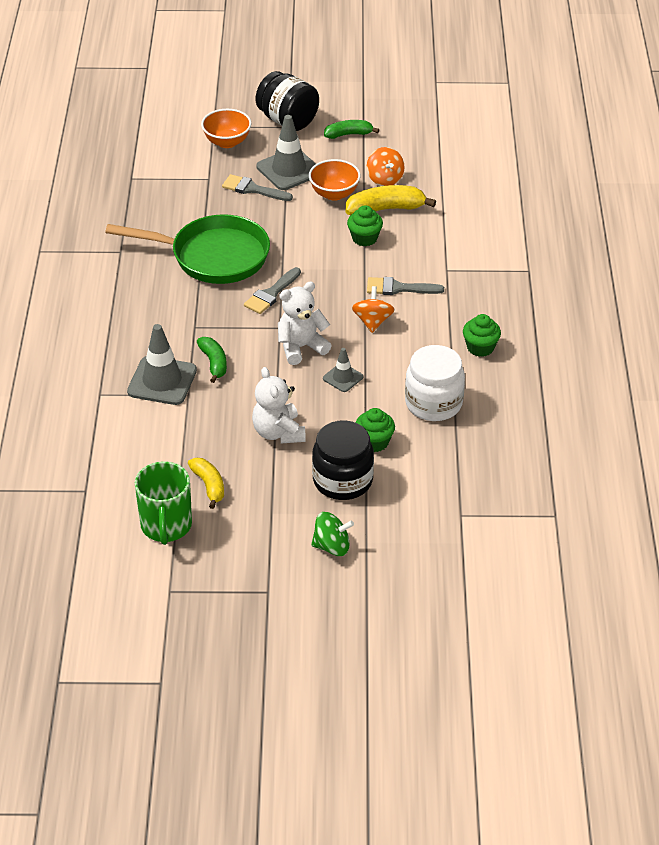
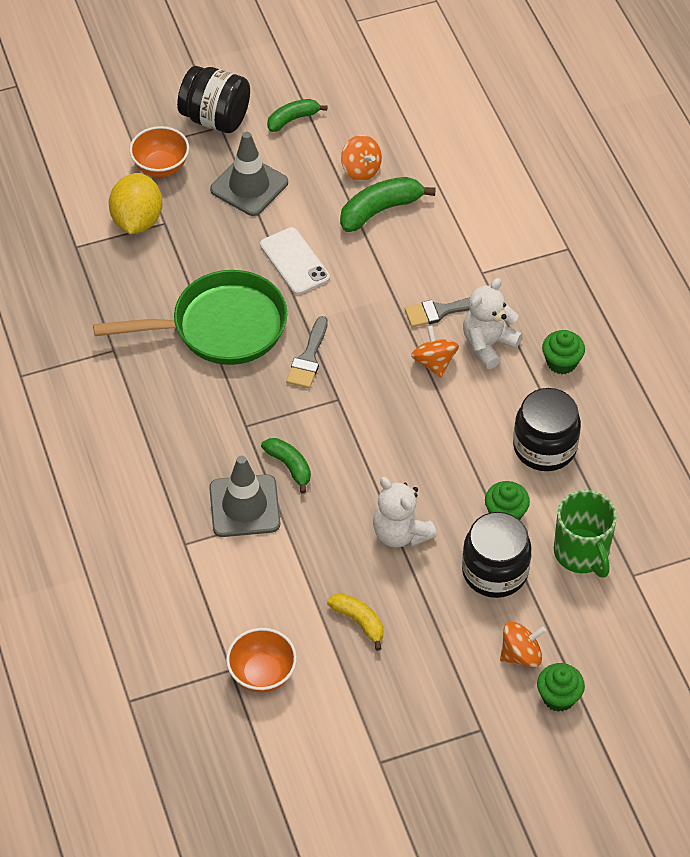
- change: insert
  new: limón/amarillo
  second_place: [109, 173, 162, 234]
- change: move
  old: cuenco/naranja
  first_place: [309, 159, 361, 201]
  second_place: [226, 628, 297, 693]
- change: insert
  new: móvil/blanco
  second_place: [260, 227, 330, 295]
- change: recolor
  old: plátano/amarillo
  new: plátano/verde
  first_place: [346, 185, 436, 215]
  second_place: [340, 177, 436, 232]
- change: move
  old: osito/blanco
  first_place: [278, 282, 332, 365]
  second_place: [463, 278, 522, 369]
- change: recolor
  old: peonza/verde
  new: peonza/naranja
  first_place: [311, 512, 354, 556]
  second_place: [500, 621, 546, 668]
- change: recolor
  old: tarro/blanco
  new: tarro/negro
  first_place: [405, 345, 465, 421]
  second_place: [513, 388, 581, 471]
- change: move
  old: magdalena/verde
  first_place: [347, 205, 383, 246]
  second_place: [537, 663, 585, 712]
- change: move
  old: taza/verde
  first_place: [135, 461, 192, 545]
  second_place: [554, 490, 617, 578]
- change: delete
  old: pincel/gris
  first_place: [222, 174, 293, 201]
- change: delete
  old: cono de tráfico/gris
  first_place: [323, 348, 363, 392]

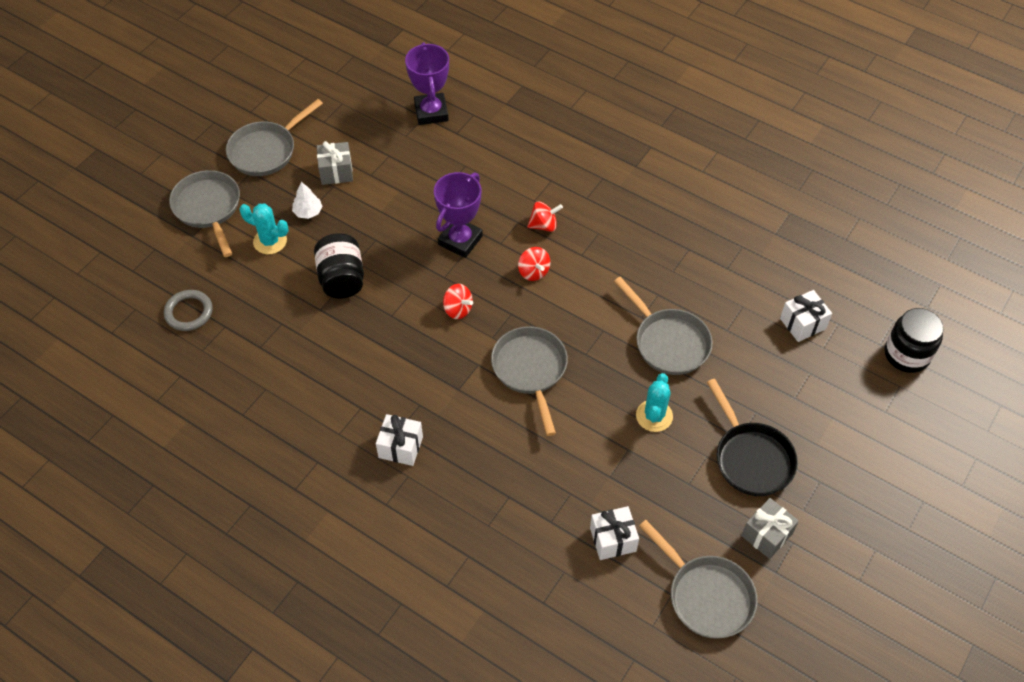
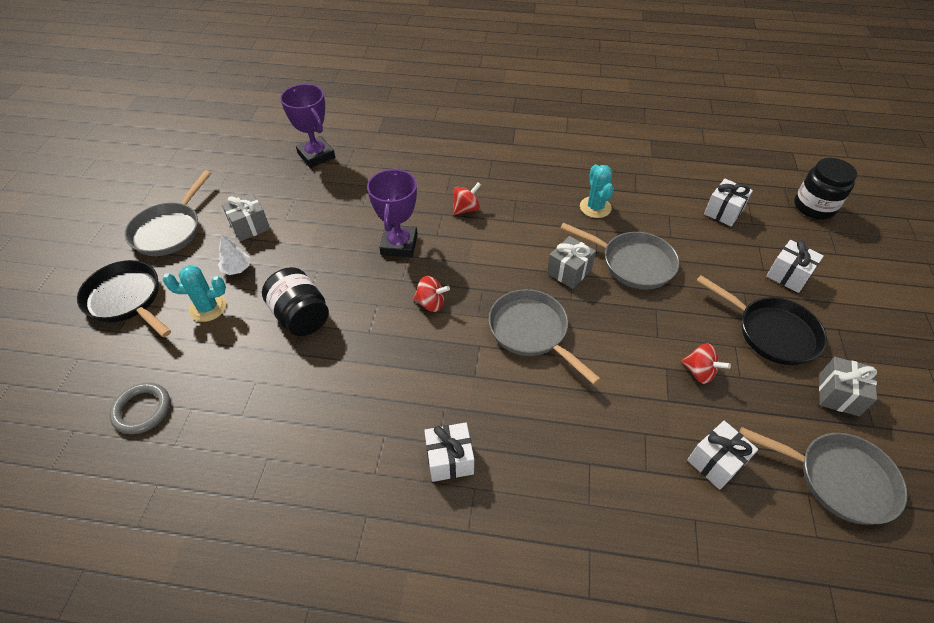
- change: recolor
  old: sartén/gris
  new: sartén/negro
  first_place: [169, 170, 240, 257]
  second_place: [77, 260, 171, 337]
- change: insert
  new: regalo/gris
  second_place: [547, 236, 596, 289]
- change: move
  old: cactus/turquesa
  first_place: [636, 373, 673, 432]
  second_place: [580, 165, 614, 218]
- change: move
  old: peonza/rojo
  first_place: [518, 247, 551, 281]
  second_place: [682, 343, 731, 384]
- change: insert
  new: regalo/blanco
  second_place: [766, 240, 824, 293]

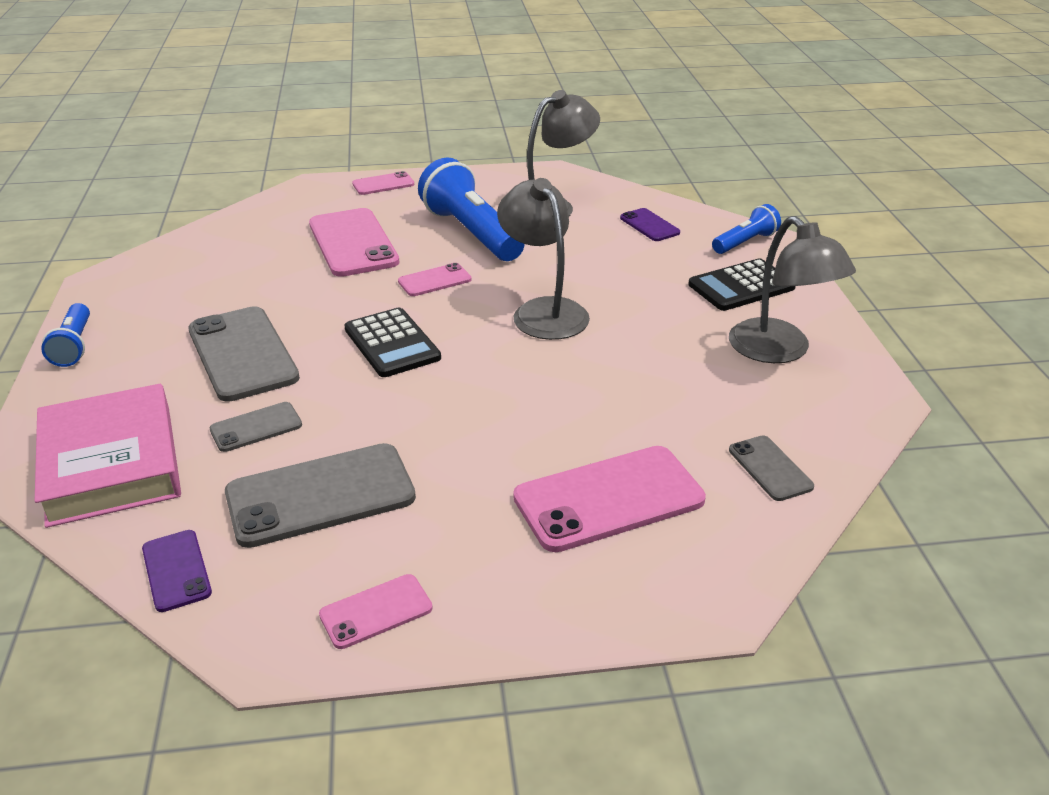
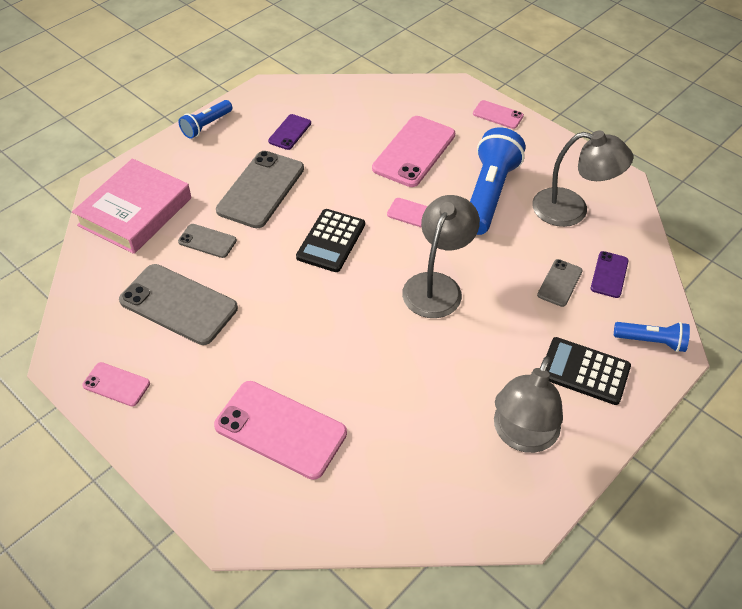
- change: move
  old: móvil/morado
  first_place: [142, 530, 212, 612]
  second_place: [268, 114, 311, 150]
- change: move
  old: móvil/gris
  first_place: [729, 435, 814, 501]
  second_place: [537, 259, 583, 307]

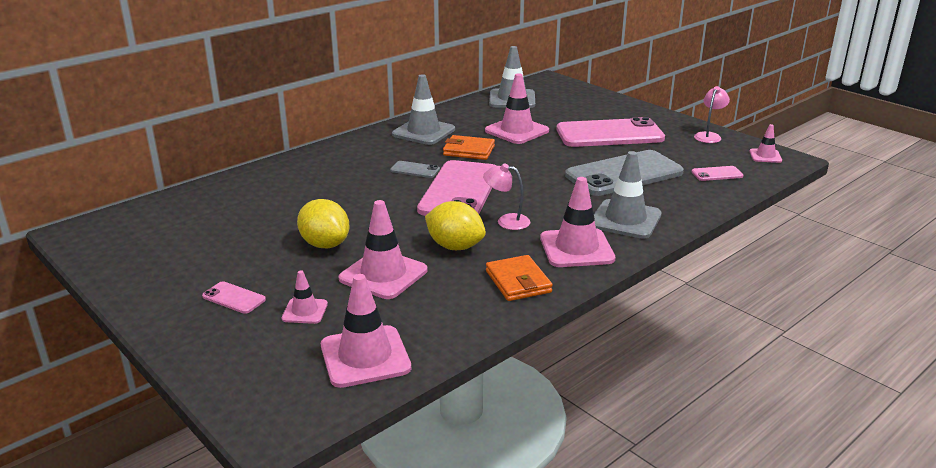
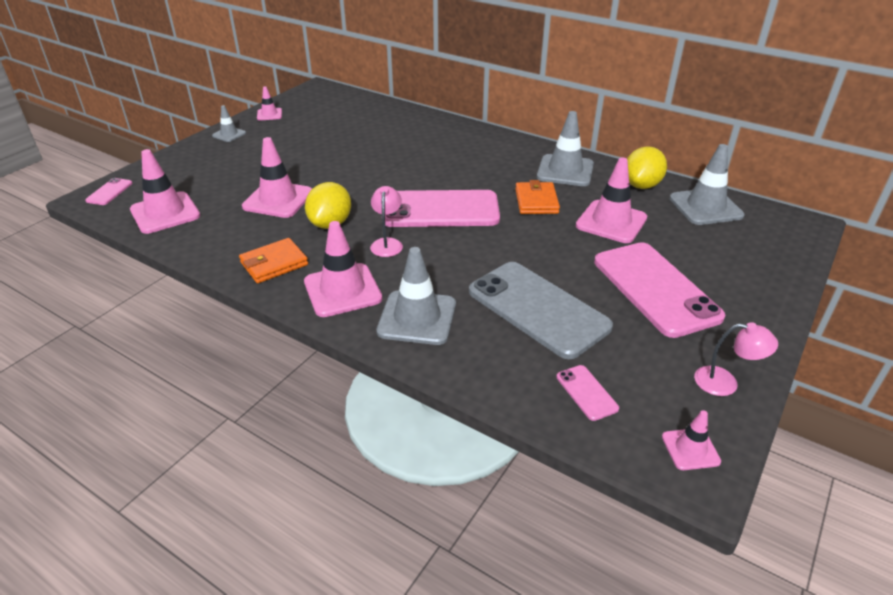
- change: move
  old: móvil/rosa
  first_place: [202, 281, 266, 314]
  second_place: [85, 178, 133, 205]
- change: insert
  new: cono de tráfico/gris
  second_place: [212, 105, 246, 142]
- change: move
  old: cono de tráfico/rosa
  first_place: [282, 270, 328, 324]
  second_place: [257, 86, 282, 121]
- change: move
  old: limón/amarillo
  first_place: [297, 199, 349, 249]
  second_place: [627, 146, 667, 189]
- change: delete
  old: móvil/gris
  first_place: [390, 161, 440, 178]

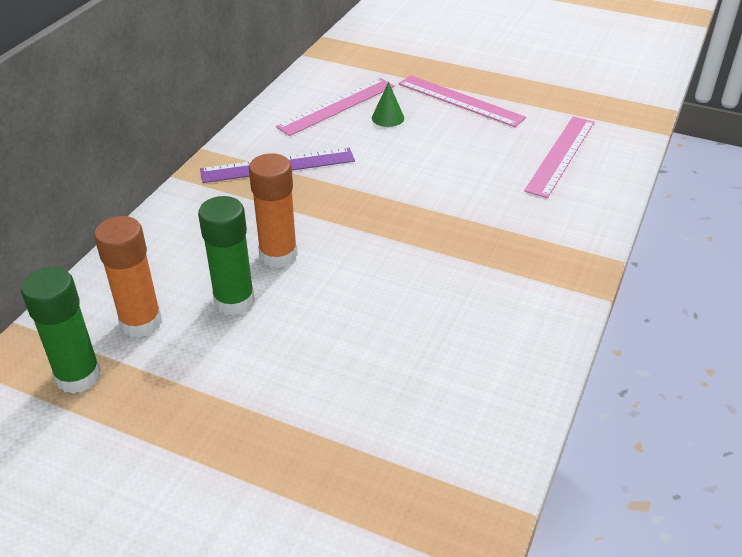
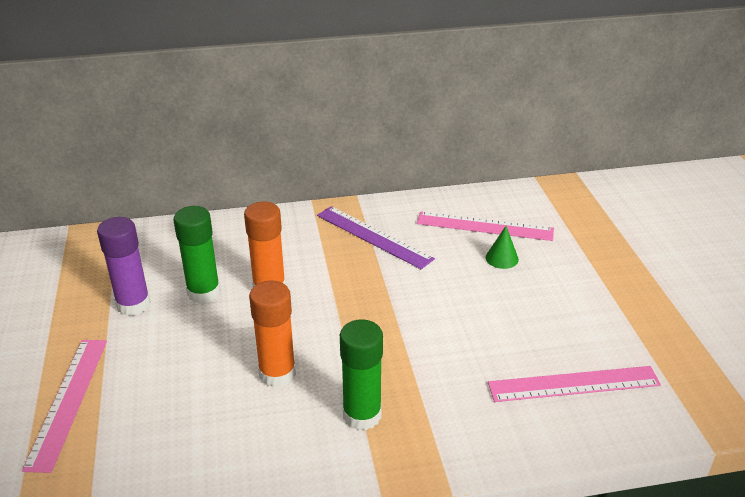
- change: move
  old: regla/rosa
  first_place: [399, 75, 526, 127]
  second_place: [22, 340, 107, 473]
- change: insert
  new: barra de pegamento/morado
  second_place: [97, 217, 151, 316]
- change: move
  old: barra de pegamento/naranja
  first_place: [94, 216, 162, 338]
  second_place: [249, 280, 296, 387]
- change: move
  old: barra de pegamento/verde
  first_place: [21, 267, 101, 394]
  second_place: [340, 319, 383, 430]

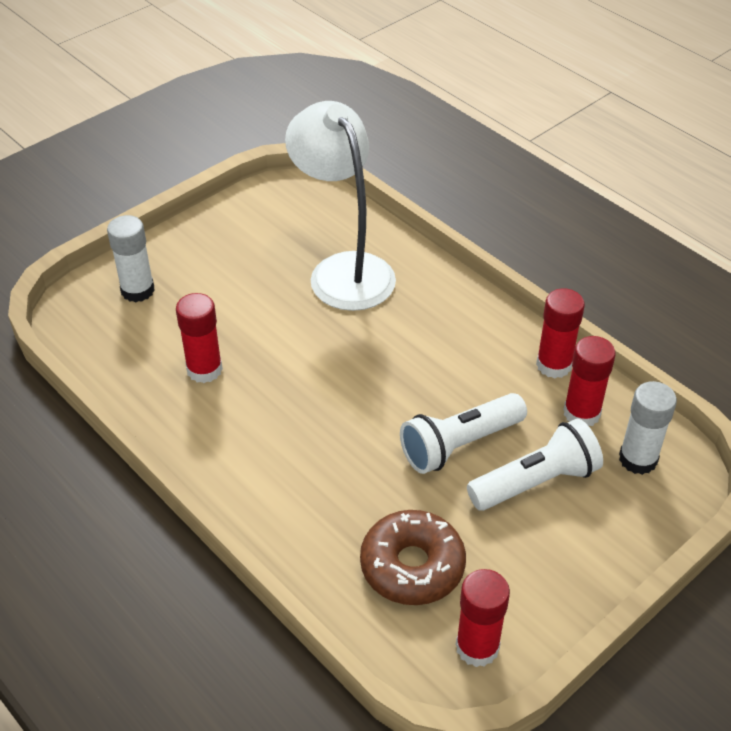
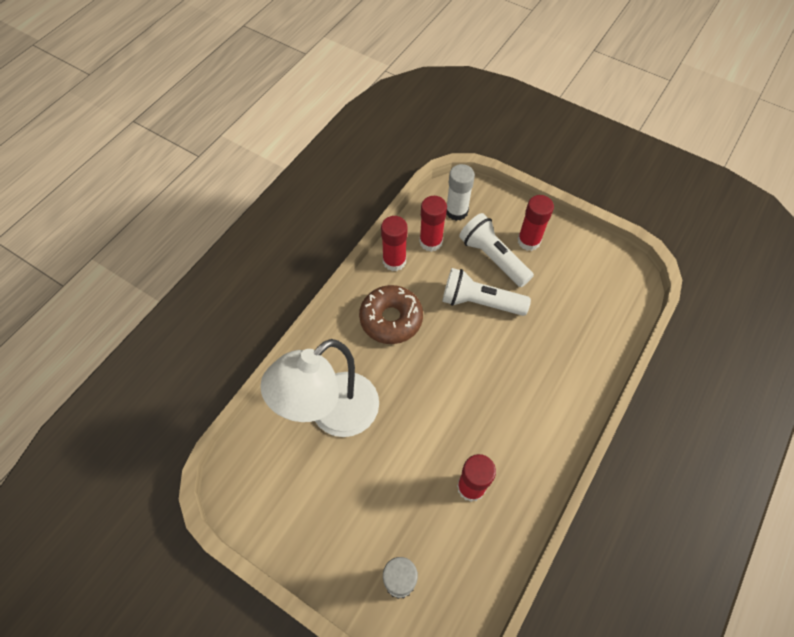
- change: move
  old: rosquilla/marrón
  first_place: [360, 510, 466, 605]
  second_place: [359, 285, 423, 344]
- change: rotate
  old: lámpara de mano/blanco
  first_place: [400, 393, 527, 474]
  second_place: [442, 268, 531, 316]
  degrees: 150
- change: move
  old: barra de pegamento/rojo
  first_place: [456, 569, 510, 667]
  second_place: [518, 195, 554, 251]

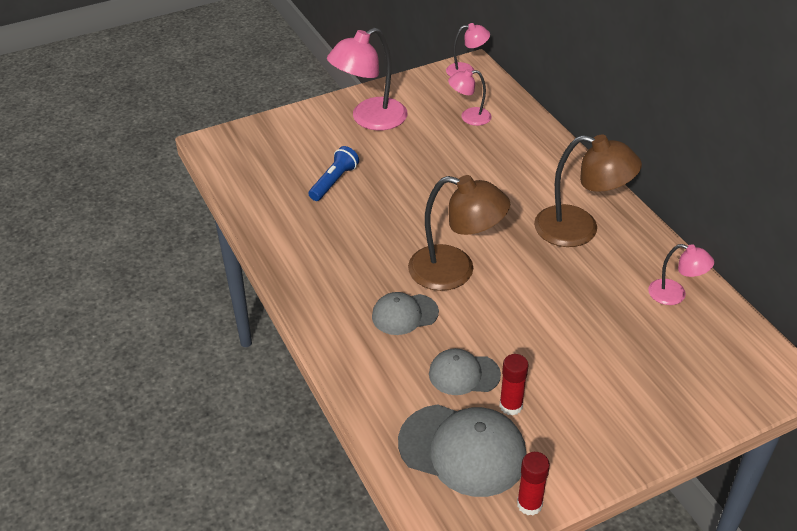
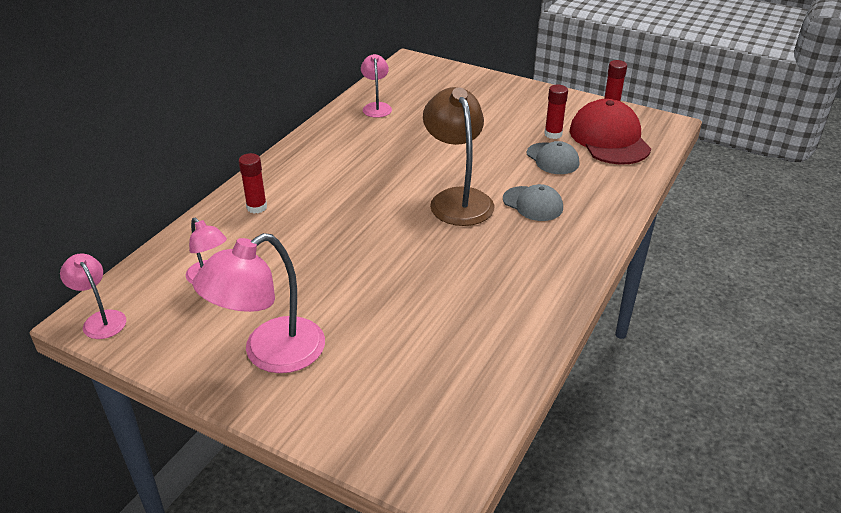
- change: rotate
  old: lámpara/rosa
  first_place: [327, 28, 407, 130]
  second_place: [193, 233, 325, 373]
  degrees: 120
- change: insert
  new: barra de pegamento/rojo
  second_place: [239, 153, 267, 214]
- change: recolor
  old: gorra/gris
  new: gorra/rojo
  first_place: [398, 404, 526, 497]
  second_place: [570, 99, 651, 165]
- change: delete
  old: lámpara de mano/azul
  first_place: [308, 146, 359, 201]
- change: delete
  old: lámpara/marrón
  first_place: [534, 135, 642, 247]

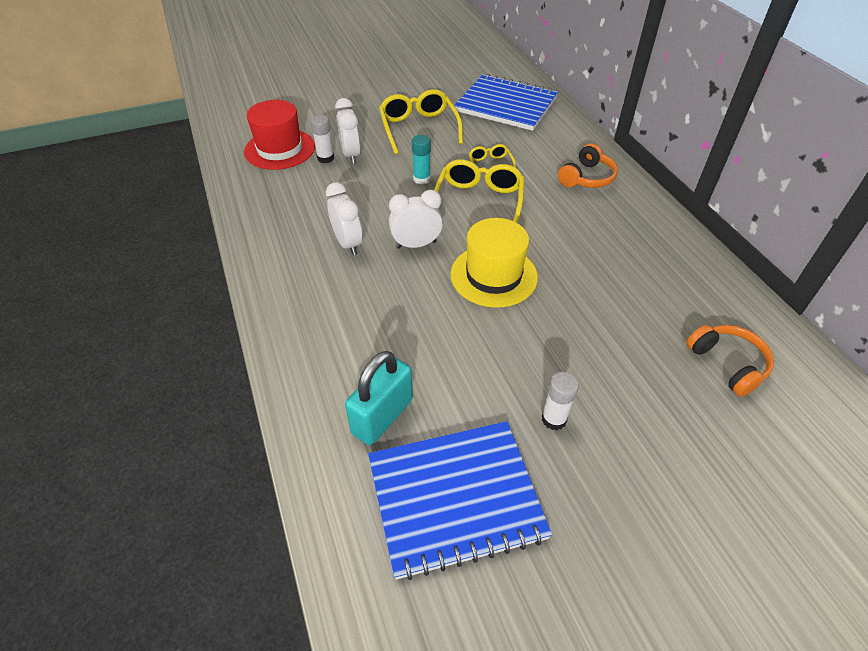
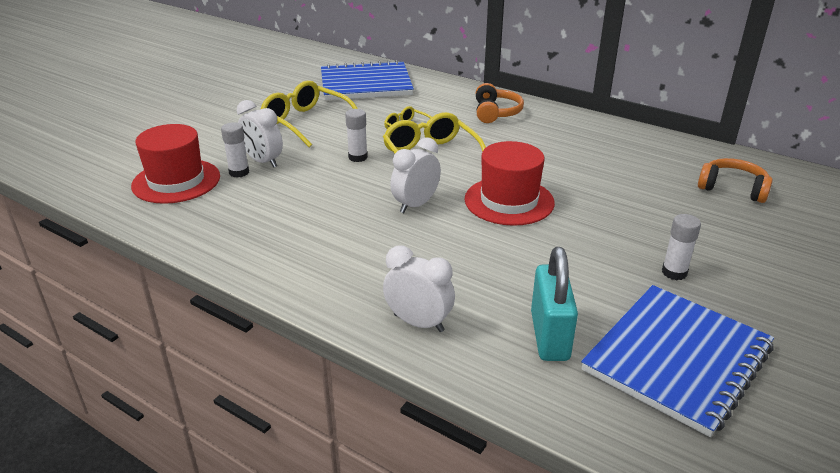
- change: recolor
  old: barra de pegamento/turquesa
  new: barra de pegamento/blanco
  first_place: [412, 135, 431, 184]
  second_place: [345, 109, 368, 162]
- change: move
  old: despertador/blanco
  first_place: [326, 182, 363, 255]
  second_place: [383, 246, 455, 332]
- change: recolor
  old: sombrero/amarillo
  new: sombrero/rojo
  first_place: [450, 218, 538, 308]
  second_place: [464, 141, 555, 226]

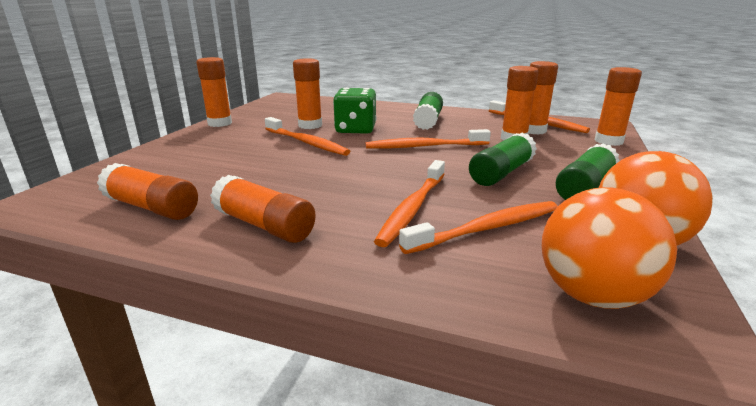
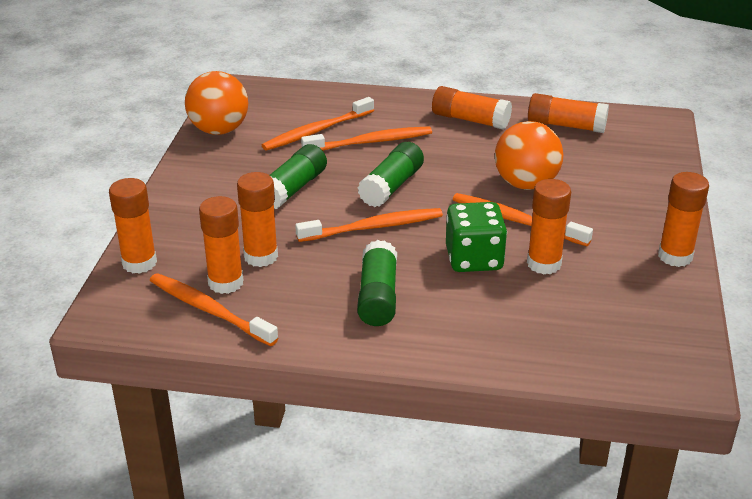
- change: rotate
  old: cepillo de dientes/naranja
  first_place: [374, 160, 445, 247]
  second_place: [301, 126, 432, 151]
  degrees: 60
- change: move
  old: barra de pegamento/verde
  first_place: [556, 143, 620, 200]
  second_place: [357, 142, 424, 207]
- change: move
  old: pelota/naranja
  first_place: [542, 187, 677, 309]
  second_place: [495, 121, 563, 190]

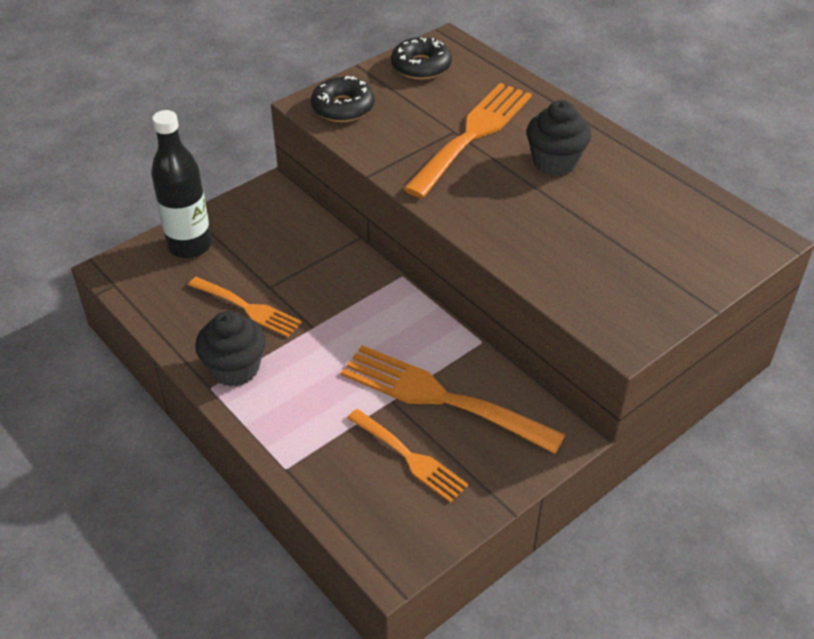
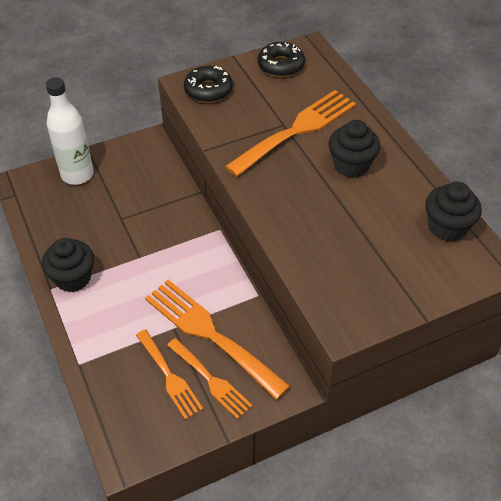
- change: recolor
  old: botella/negro
  new: botella/blanco
  first_place: [151, 110, 212, 258]
  second_place: [46, 77, 94, 185]
- change: move
  old: tenedor/naranja
  first_place: [188, 277, 302, 337]
  second_place: [167, 338, 253, 420]
- change: insert
  new: magdalena/negro
  second_place: [425, 182, 482, 242]

